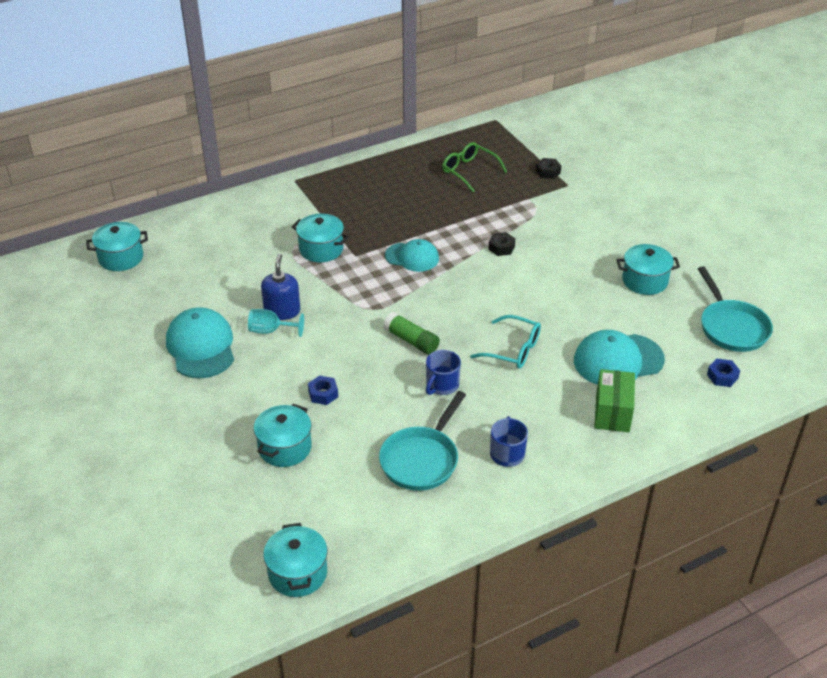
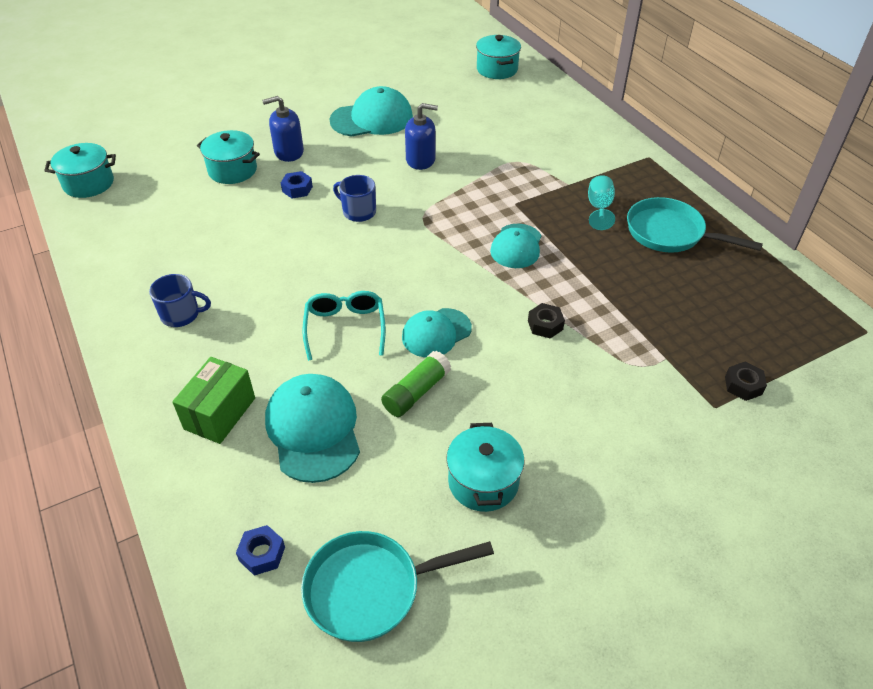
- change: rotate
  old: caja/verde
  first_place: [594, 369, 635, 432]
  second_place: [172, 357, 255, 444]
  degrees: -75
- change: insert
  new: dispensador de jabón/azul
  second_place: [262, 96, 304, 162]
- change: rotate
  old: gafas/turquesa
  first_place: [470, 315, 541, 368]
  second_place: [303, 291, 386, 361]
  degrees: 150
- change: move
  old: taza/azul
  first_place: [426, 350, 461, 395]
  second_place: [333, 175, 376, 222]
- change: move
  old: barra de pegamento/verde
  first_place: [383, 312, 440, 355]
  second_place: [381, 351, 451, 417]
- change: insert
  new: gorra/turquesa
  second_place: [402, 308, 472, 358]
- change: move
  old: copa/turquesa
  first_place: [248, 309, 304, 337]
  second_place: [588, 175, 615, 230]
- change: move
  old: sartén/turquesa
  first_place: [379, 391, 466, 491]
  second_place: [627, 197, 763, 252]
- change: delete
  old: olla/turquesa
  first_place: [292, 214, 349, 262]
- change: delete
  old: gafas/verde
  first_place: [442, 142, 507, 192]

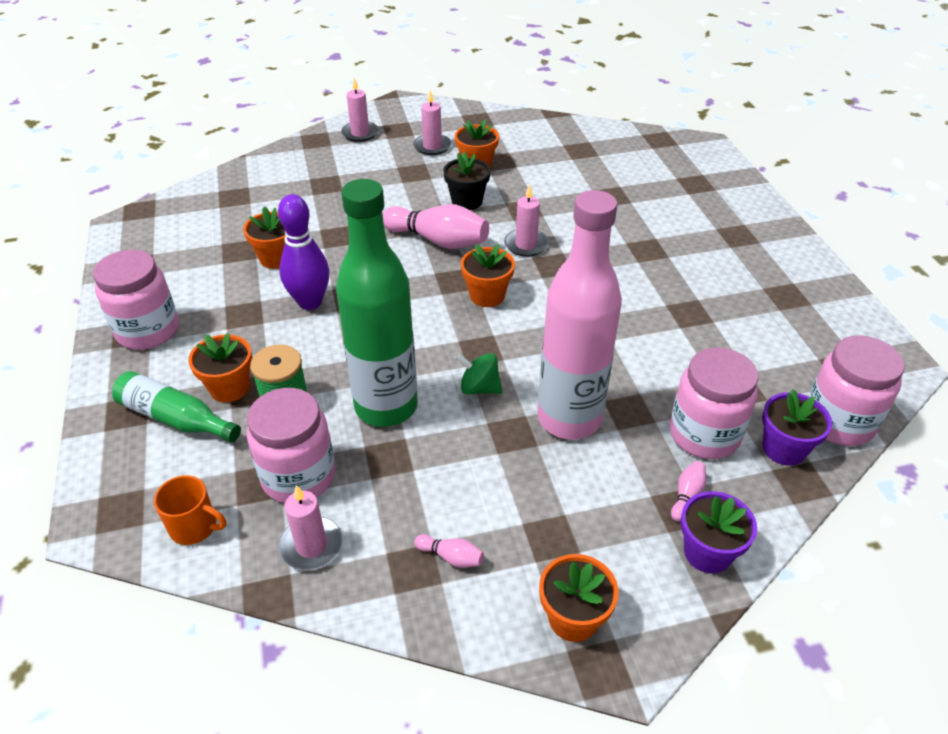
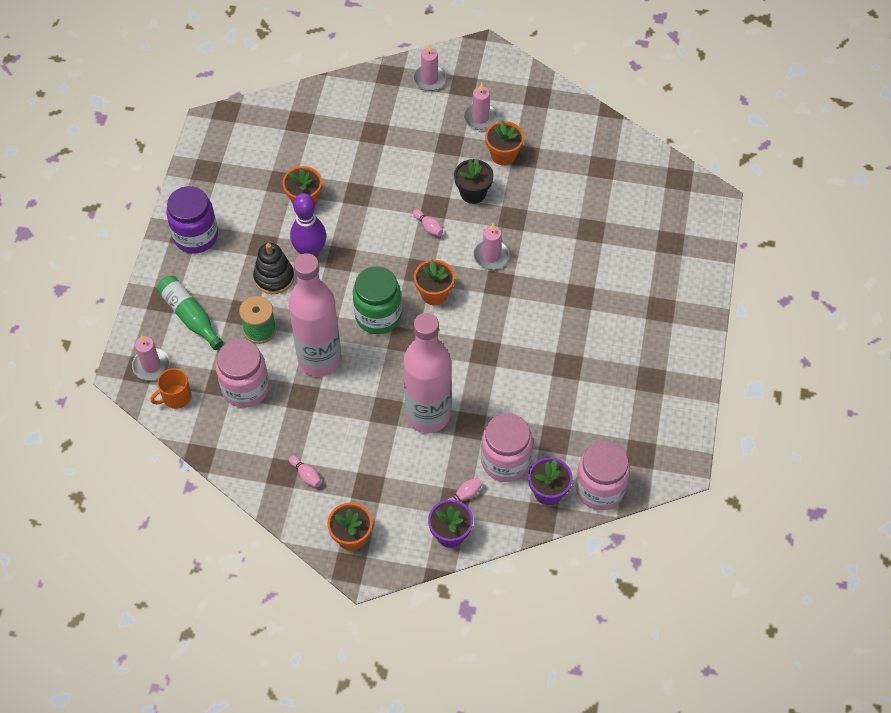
- change: move
  old: vela/rosa
  first_place: [278, 485, 343, 570]
  second_place: [132, 335, 170, 380]
- change: rotate
  old: taza/naranja
  first_place: [154, 475, 226, 545]
  second_place: [150, 368, 191, 409]
  degrees: 105
- change: recolor
  old: tarro/rosa
  new: tarro/morado
  first_place: [93, 249, 179, 350]
  second_place: [166, 186, 218, 254]
- change: insert
  new: juguete apilable/negro
  second_place: [253, 243, 294, 294]
- change: recolor
  old: botella/verde
  new: botella/rosa
  first_place: [336, 179, 418, 427]
  second_place: [288, 253, 341, 376]
- change: insert
  new: tarro/verde
  second_place: [353, 266, 402, 334]
- change: resize
  old: bolo/rosa
  first_place: [382, 204, 489, 249]
  second_place: [413, 209, 443, 236]
  factor: 0.44
- change: delete
  old: maceta/naranja
  first_place: [188, 333, 252, 403]
- change: delete
  old: peonza/verde
  first_place: [455, 353, 503, 394]

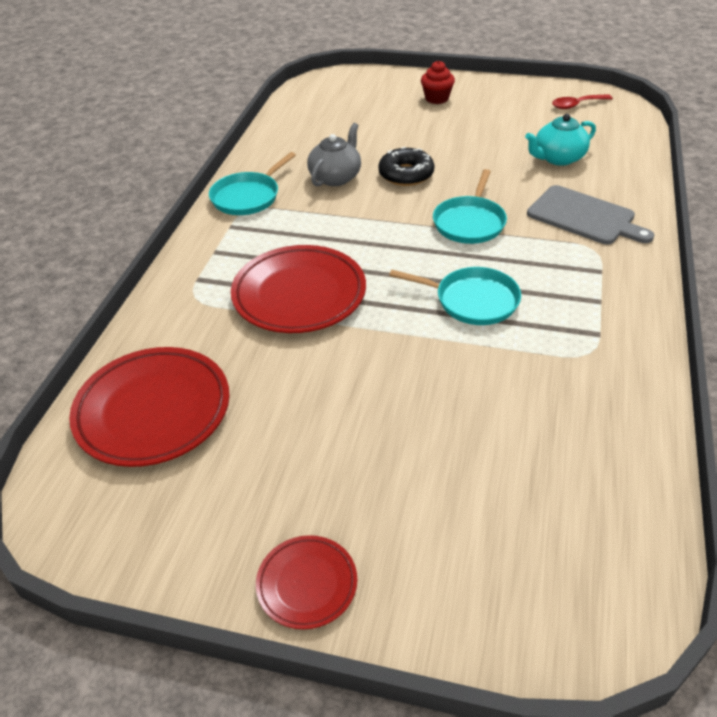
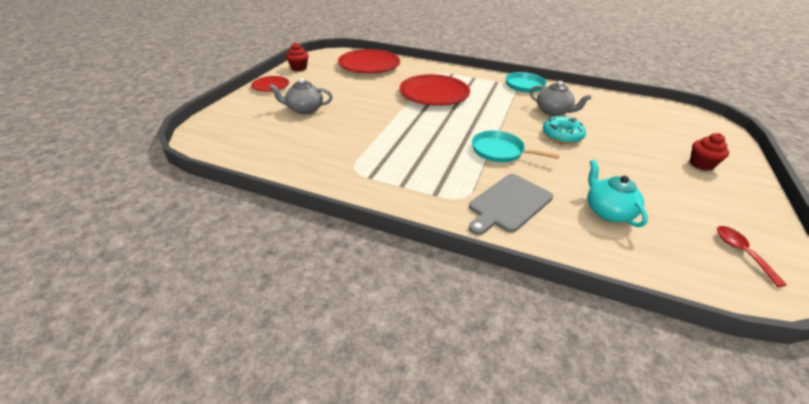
- change: insert
  new: tetera/gris
  second_place: [269, 78, 333, 114]
- change: insert
  new: magdalena/rojo
  second_place: [286, 43, 309, 71]
- change: recolor
  old: rosquilla/negro
  new: rosquilla/turquesa
  first_place: [378, 147, 434, 186]
  second_place: [543, 116, 586, 144]
- change: delete
  old: sartén/turquesa
  first_place: [389, 267, 521, 325]

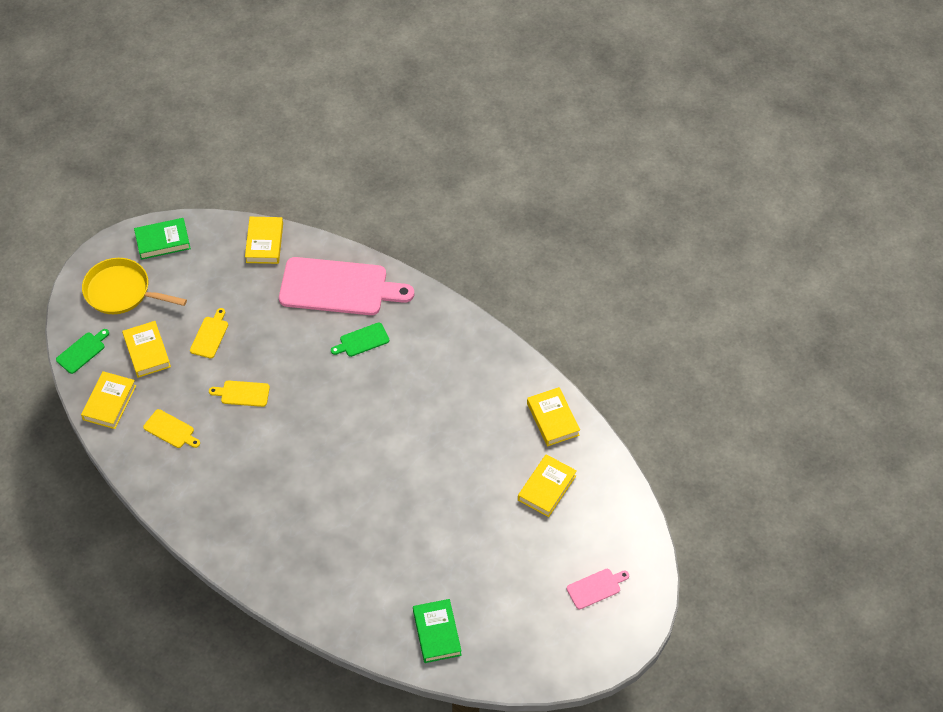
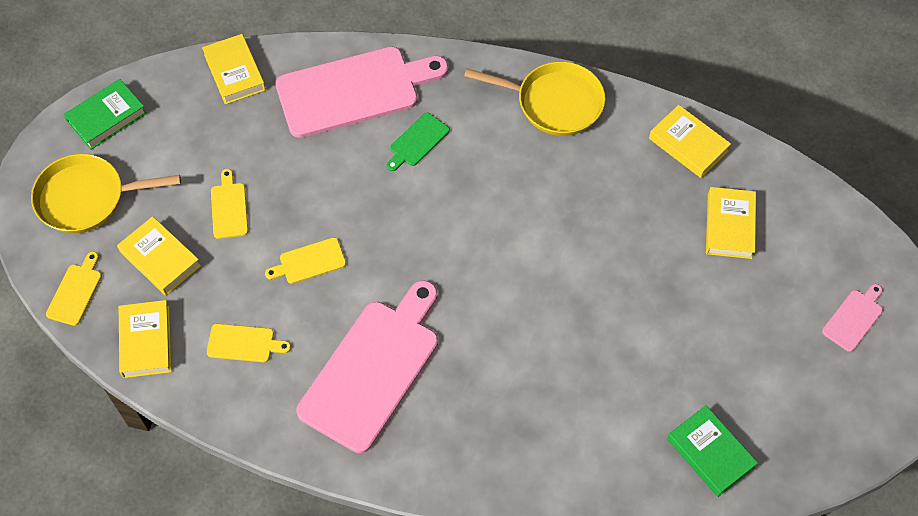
- change: recolor
  old: tabla de cortar/verde
  new: tabla de cortar/amarillo
  first_place: [56, 329, 109, 374]
  second_place: [46, 251, 102, 326]
- change: insert
  new: tabla de cortar/rosa
  second_place: [297, 280, 438, 453]
- change: insert
  new: sartén/amarillo
  second_place: [464, 62, 605, 136]

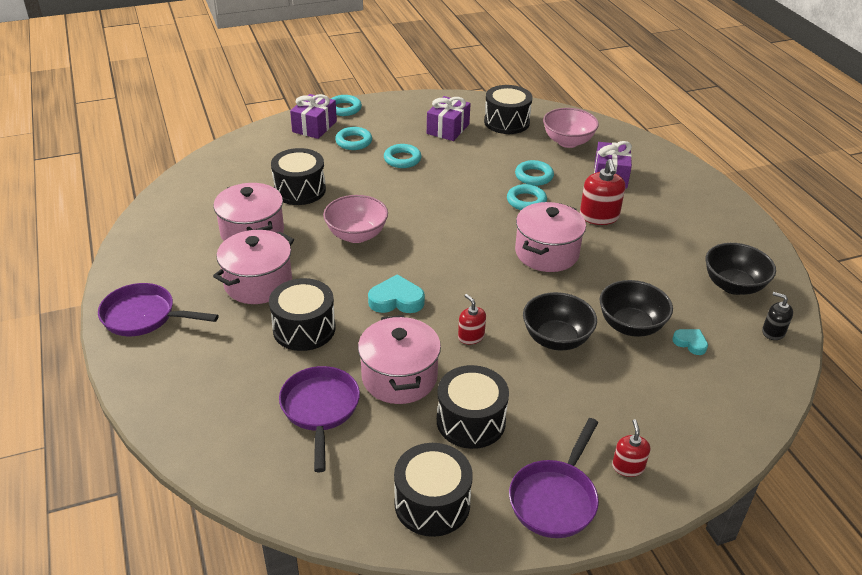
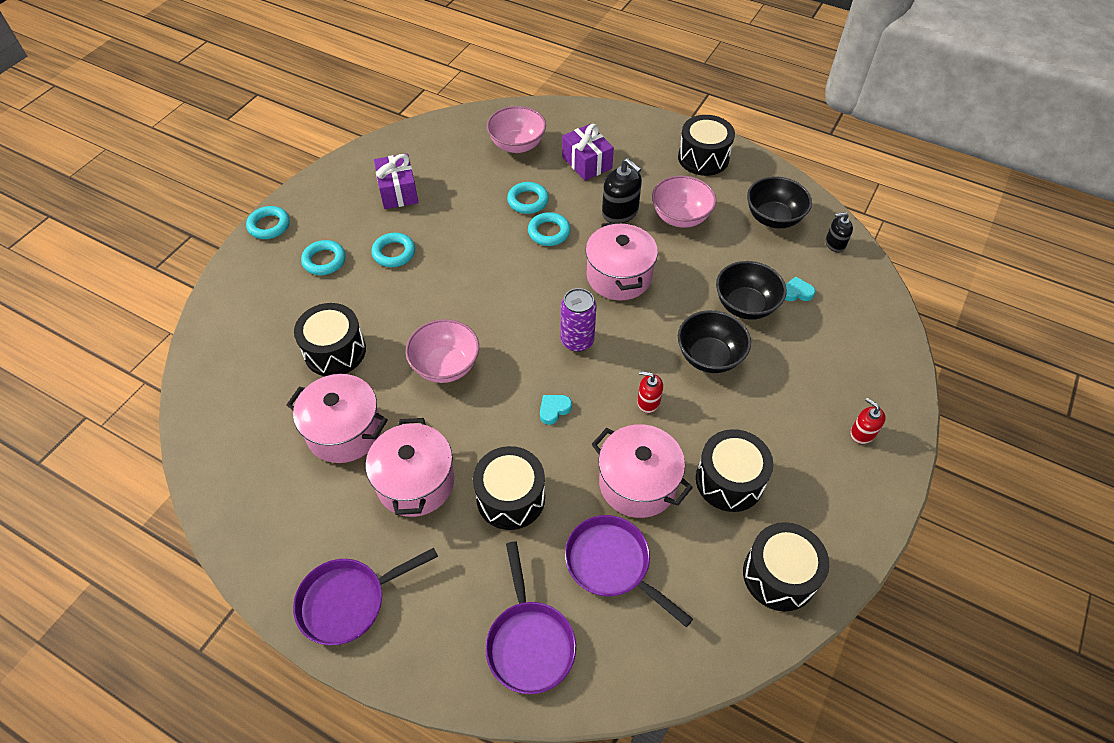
- change: move
  old: sartén/morado
  first_place: [509, 418, 599, 538]
  second_place: [485, 541, 576, 694]
- change: resize
  old: corazón/turquesa
  first_place: [368, 274, 425, 313]
  second_place: [540, 395, 572, 425]
  factor: 0.6
- change: insert
  new: lata/morado
  second_place: [561, 288, 597, 352]
- change: recolor
  old: dispensador de jabón/rojo
  new: dispensador de jabón/negro
  first_place: [580, 159, 625, 225]
  second_place: [602, 158, 642, 223]
- change: insert
  new: cuenco/rosa
  second_place: [652, 176, 716, 228]
- change: move
  old: tambor/negro
  first_place: [484, 85, 532, 134]
  second_place: [678, 115, 735, 176]
- change: delete
  old: regalo/morado
  first_place: [290, 94, 337, 139]

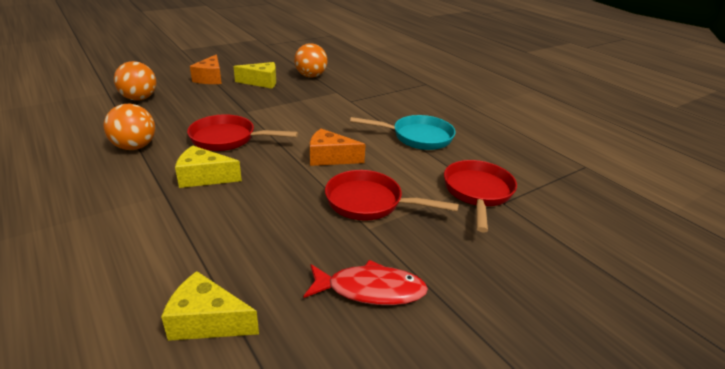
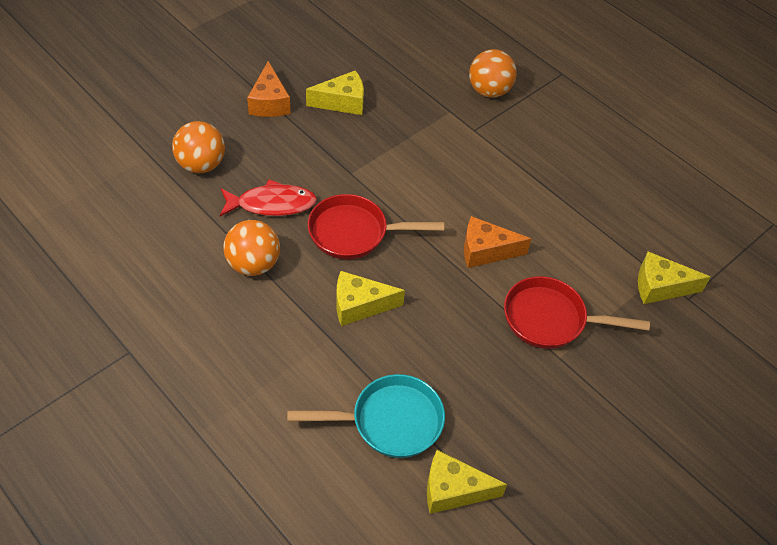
- change: move
  old: pez/rojo
  first_place: [304, 260, 428, 305]
  second_place: [220, 179, 317, 216]
- change: move
  old: sartén/turquesa
  first_place: [350, 115, 456, 150]
  second_place: [287, 374, 445, 458]
- change: move
  old: pelota/naranja
  first_place: [294, 43, 327, 78]
  second_place: [469, 49, 517, 98]
- change: replace
  old: sartén/rojo
  new: queso/amarillo
  first_place: [444, 160, 517, 233]
  second_place: [638, 252, 711, 304]

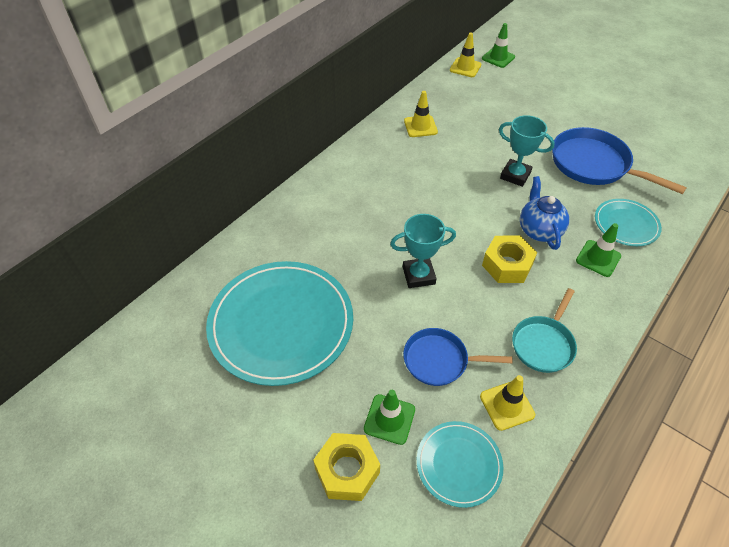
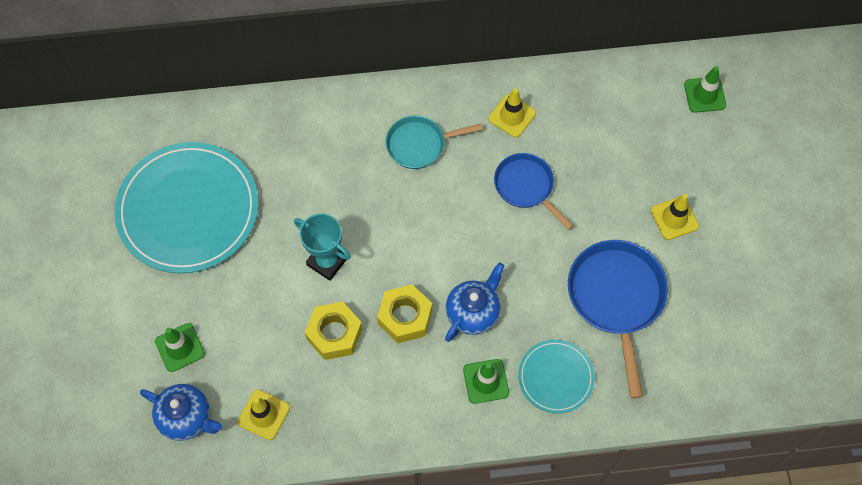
- change: replace
  old: plato/turquesa
  new: tetera/azul
  first_place: [417, 421, 504, 508]
  second_place: [140, 384, 222, 441]
- change: move
  old: tuerca/amarillo
  first_place: [313, 433, 380, 501]
  second_place: [305, 302, 362, 360]
- change: move
  old: sartén/turquesa
  first_place: [512, 288, 577, 373]
  second_place: [386, 116, 483, 169]
- change: move
  old: sartén/azul
  first_place: [403, 328, 513, 386]
  second_place: [494, 153, 574, 230]
- change: move
  old: cono de tráfico/amarillo
  first_place: [450, 33, 481, 77]
  second_place: [651, 194, 699, 240]
- change: delete
  old: trofeo/turquesa
  first_place: [499, 115, 555, 187]

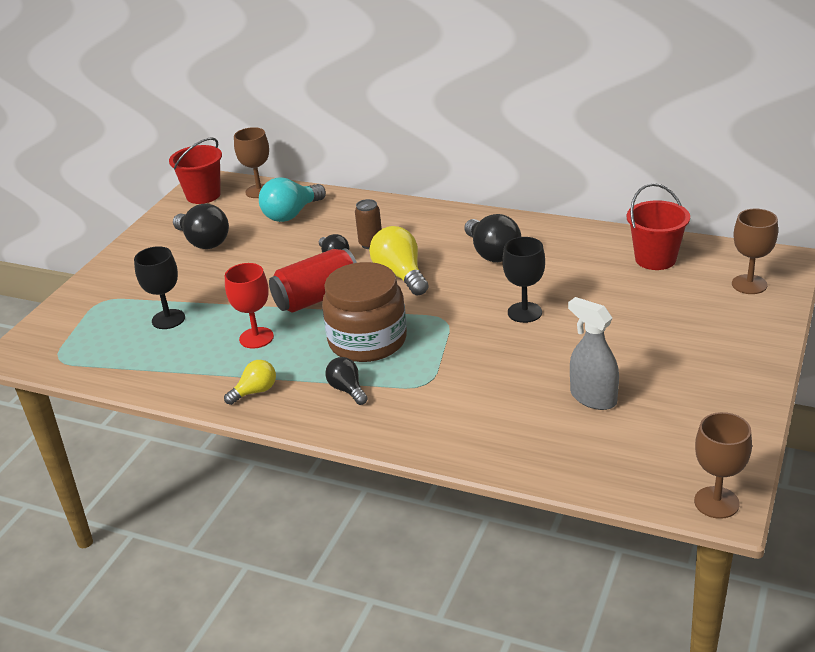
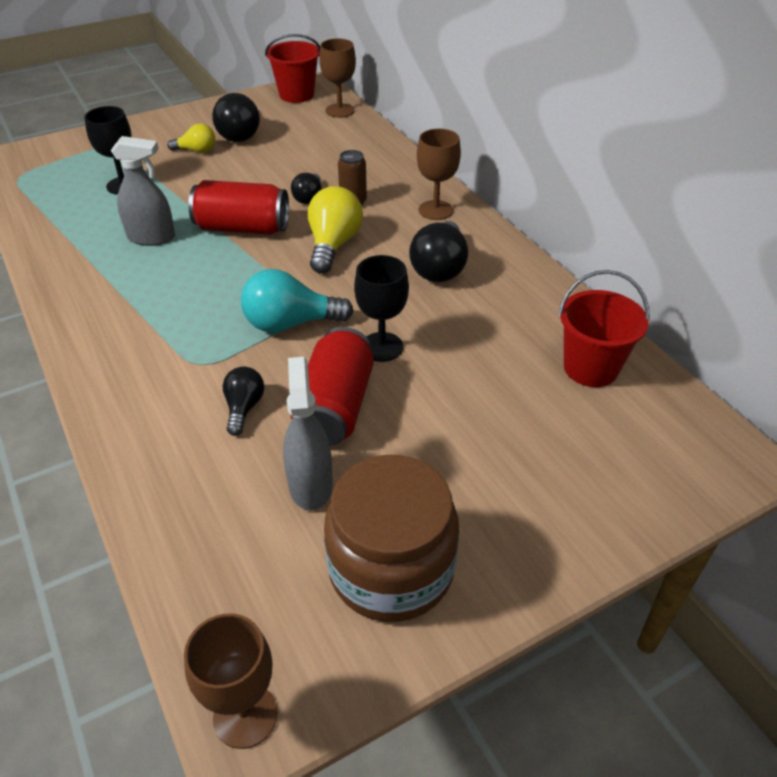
- change: replace
  old: copa/rojo
  new: pulverizador/gris
  first_place: [225, 263, 274, 348]
  second_place: [111, 136, 175, 246]
- change: move
  old: bombilla/amarillo
  first_place: [224, 360, 276, 405]
  second_place: [167, 123, 215, 153]
- change: move
  old: bombilla/negro
  first_place: [325, 357, 368, 405]
  second_place: [223, 367, 264, 436]
- change: move
  old: bombilla/turquesa
  first_place: [259, 177, 326, 222]
  second_place: [241, 269, 354, 333]
- change: insert
  new: lata/rojo
  second_place: [291, 327, 374, 446]
- change: move
  old: tarro/marrón
  first_place: [322, 262, 407, 362]
  second_place: [324, 455, 459, 622]
- change: move
  old: copa/marrón
  first_place: [732, 209, 778, 294]
  second_place: [417, 129, 461, 220]

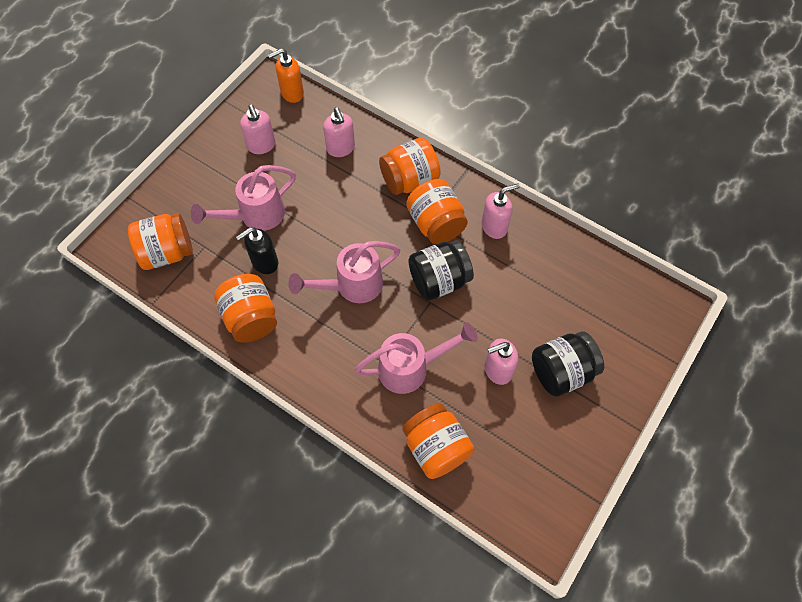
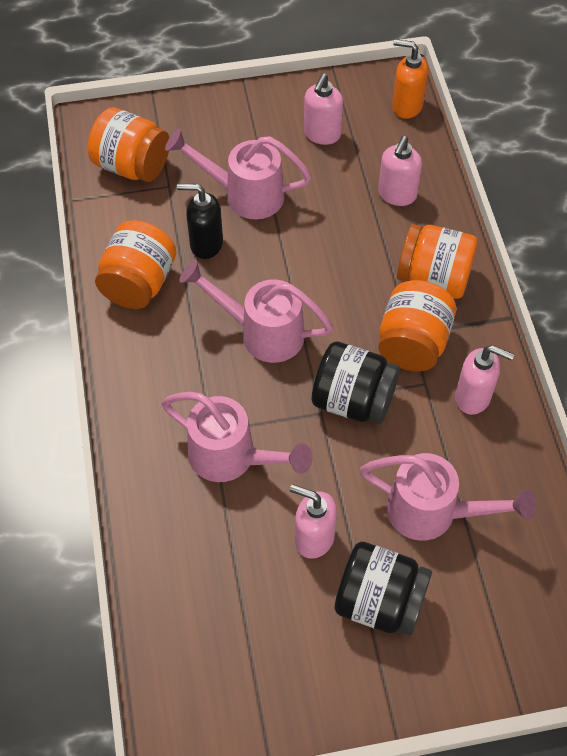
- change: insert
  new: regadera/rosa
  second_place: [360, 453, 536, 541]
- change: delete
  old: tarro/naranja
  first_place: [402, 403, 475, 479]

